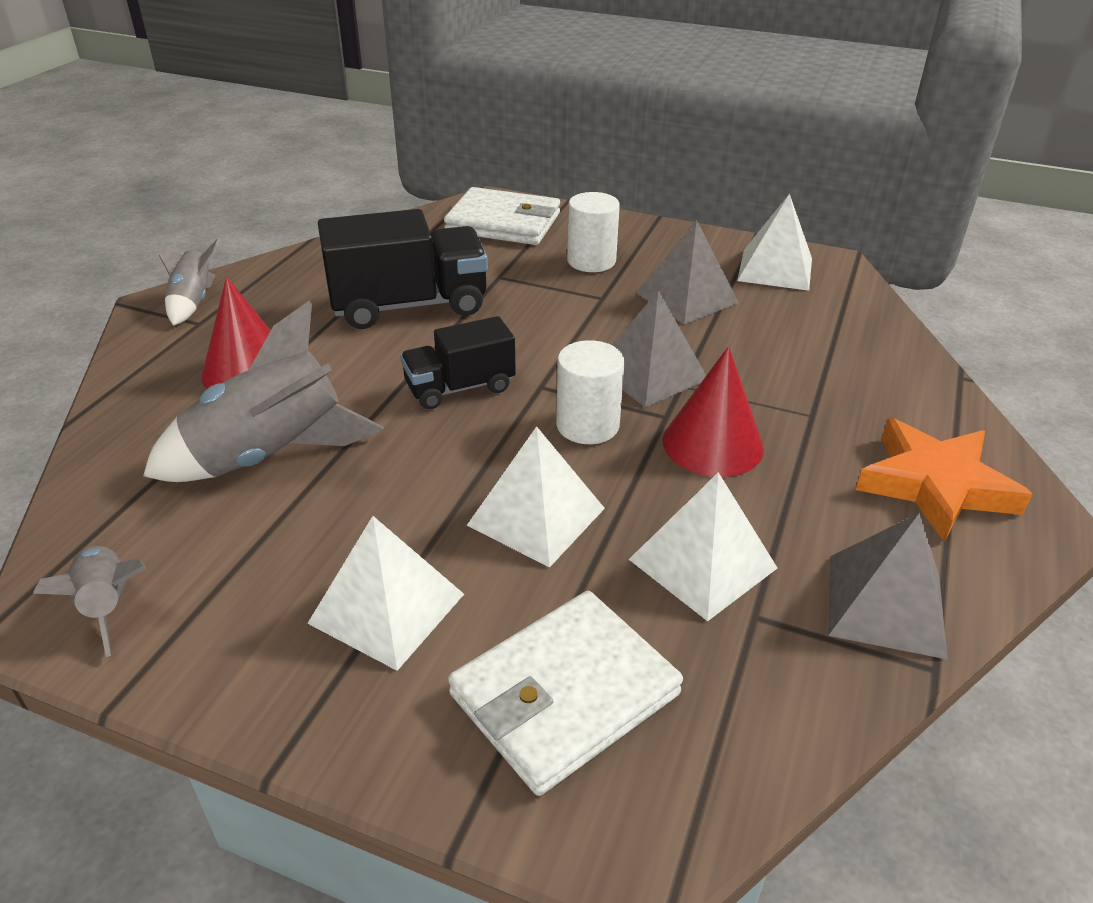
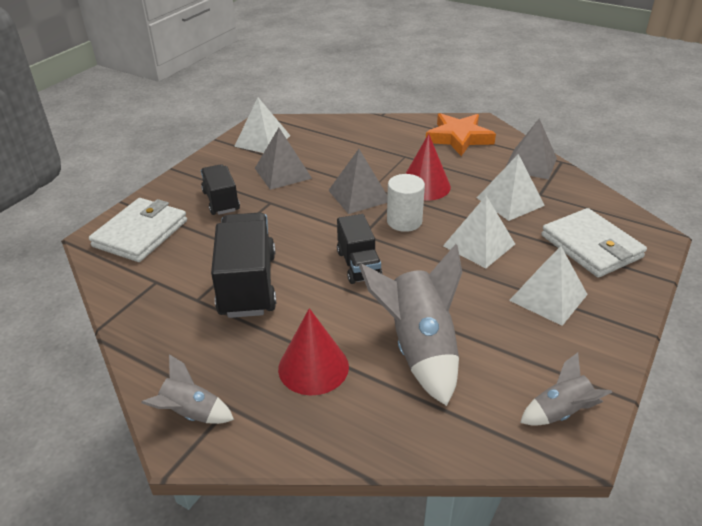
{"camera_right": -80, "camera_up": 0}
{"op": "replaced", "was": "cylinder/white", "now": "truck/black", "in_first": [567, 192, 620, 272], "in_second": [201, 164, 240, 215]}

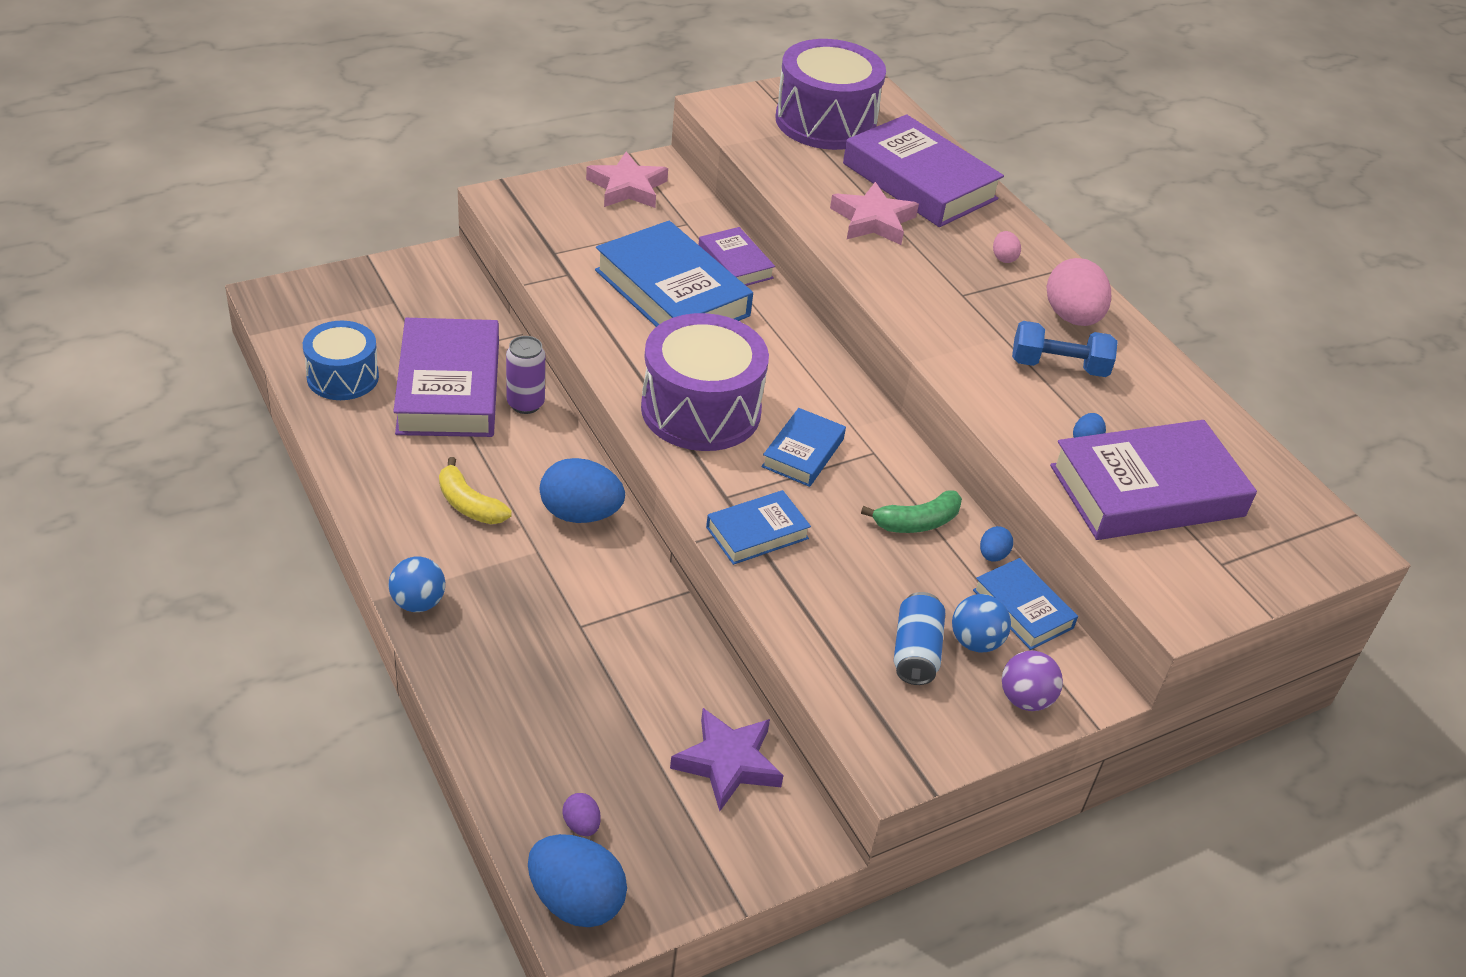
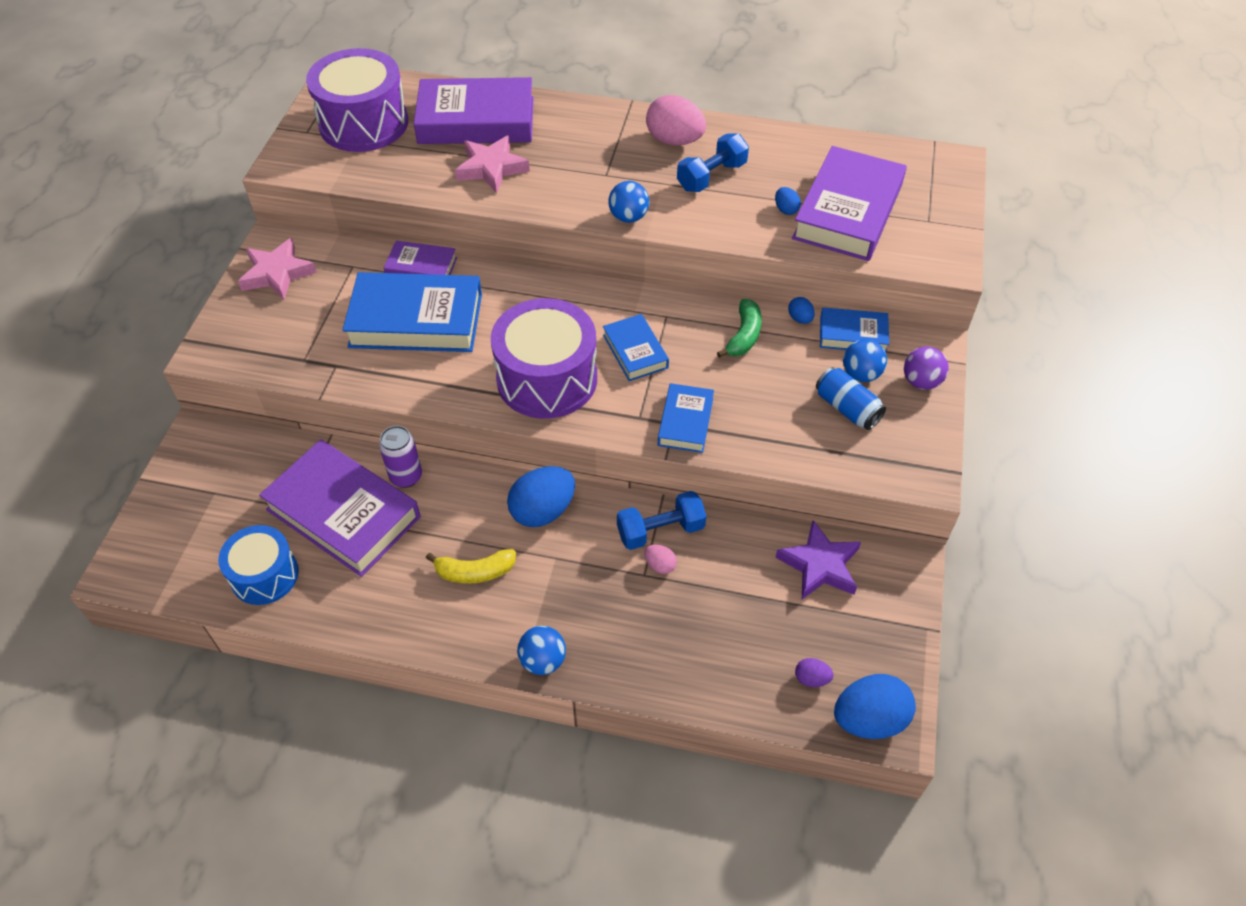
{"camera_right": -45, "camera_up": 10}
{"op": "moved", "was": "egg/pink", "in_first": [993, 231, 1021, 263], "in_second": [644, 545, 677, 574]}
{"op": "added", "now": "ball/blue", "in_second": [608, 181, 649, 223]}
{"op": "added", "now": "dumbbell/blue", "in_second": [617, 491, 706, 550]}

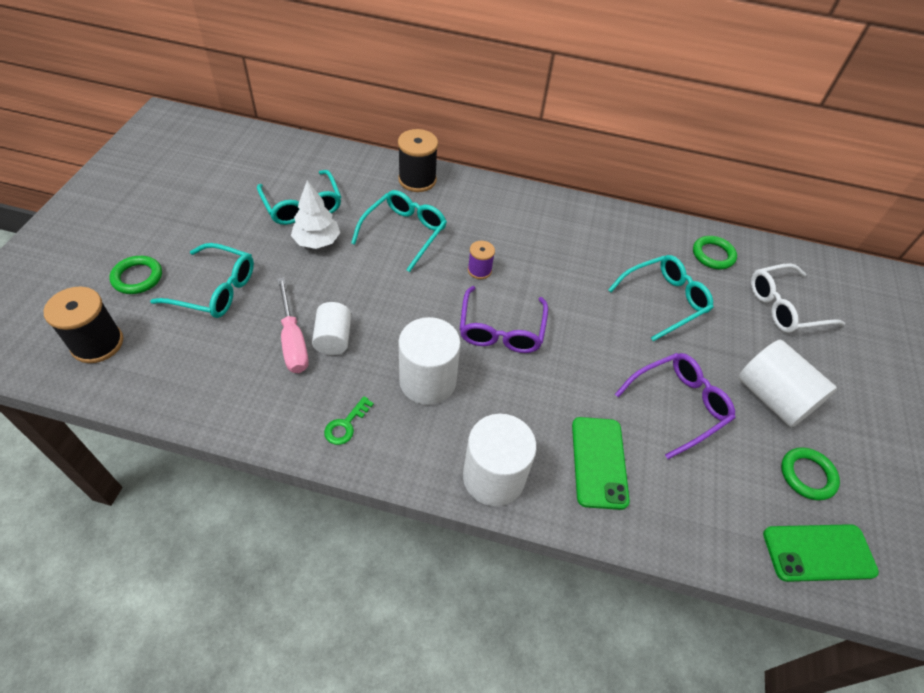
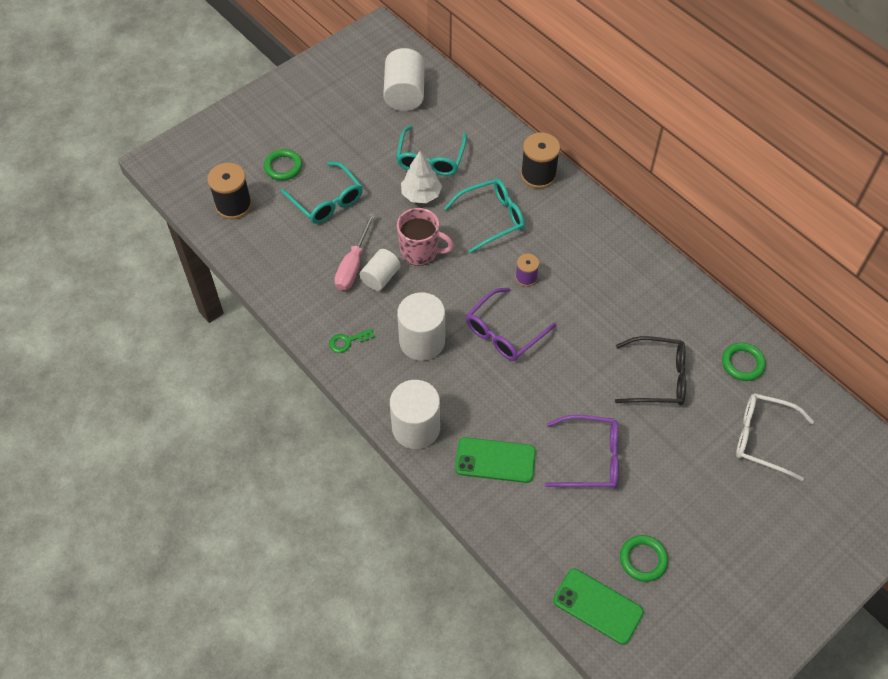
{"camera_right": 40, "camera_up": 5}
{"op": "turned", "was": "phone/green", "in_first": [572, 417, 630, 510], "in_second": [455, 437, 536, 483], "clockwise": 60}
{"op": "recoloured", "was": "glasses/turquoise", "now": "glasses/black", "in_first": [608, 255, 714, 341], "in_second": [615, 336, 686, 405]}
{"op": "moved", "was": "cylinder/white", "in_first": [738, 340, 837, 427], "in_second": [383, 48, 425, 111]}
{"op": "added", "now": "mug/pink", "in_second": [397, 208, 454, 266]}

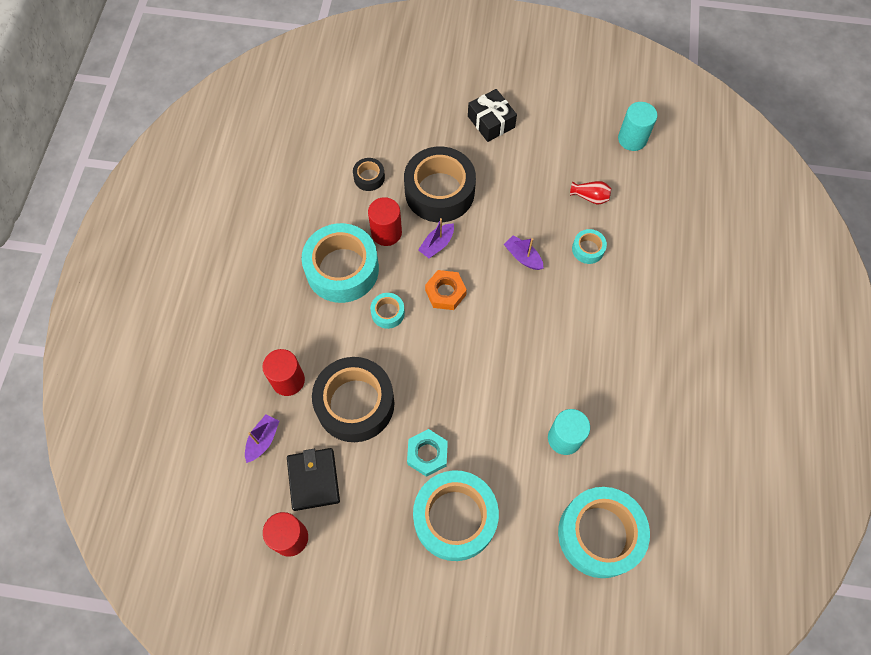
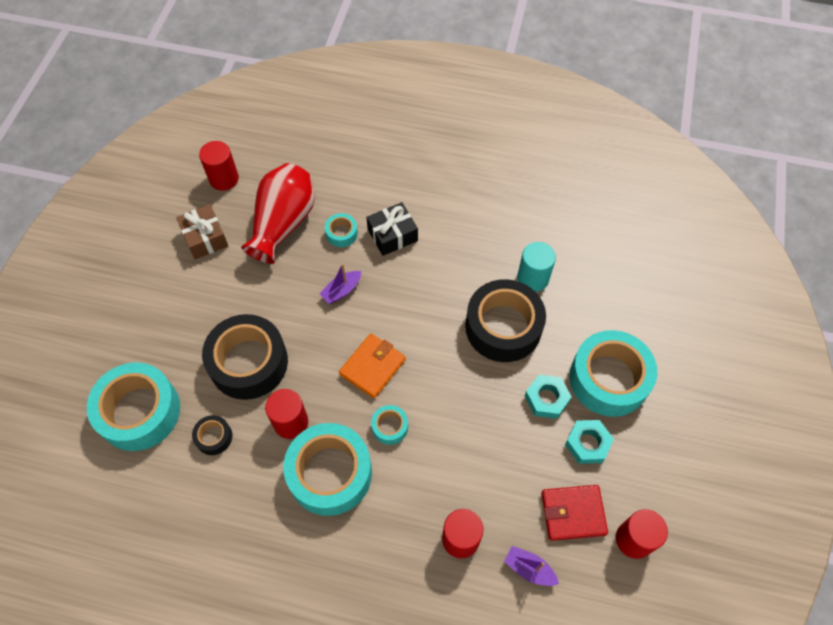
{"camera_right": -85, "camera_up": -5}
{"op": "recoloured", "was": "wallet/black", "now": "wallet/red", "in_first": [287, 448, 340, 511], "in_second": [541, 485, 608, 541]}
{"op": "moved", "was": "tape/black", "in_first": [312, 357, 394, 442], "in_second": [465, 279, 546, 362]}
{"op": "removed", "was": "boat/purple", "in_first": [418, 218, 454, 258]}
{"op": "replaced", "was": "nut/orange", "now": "wallet/orange", "in_first": [425, 270, 467, 310], "in_second": [339, 333, 406, 399]}
{"op": "moved", "was": "gift/black", "in_first": [468, 89, 517, 142], "in_second": [366, 202, 418, 256]}
{"op": "moved", "was": "tape/turquoise", "in_first": [558, 487, 650, 578], "in_second": [87, 363, 180, 451]}
{"op": "resized", "was": "vase/red", "in_first": [570, 181, 611, 204], "in_second": [241, 163, 315, 264], "ratio": 2.42}
{"op": "recoloured", "was": "cylinder/turquoise", "now": "cylinder/red", "in_first": [618, 102, 657, 151], "in_second": [199, 141, 239, 191]}
{"op": "added", "now": "gift/brown", "in_second": [176, 204, 228, 259]}
{"op": "added", "now": "nut/turquoise", "in_second": [565, 420, 614, 464]}

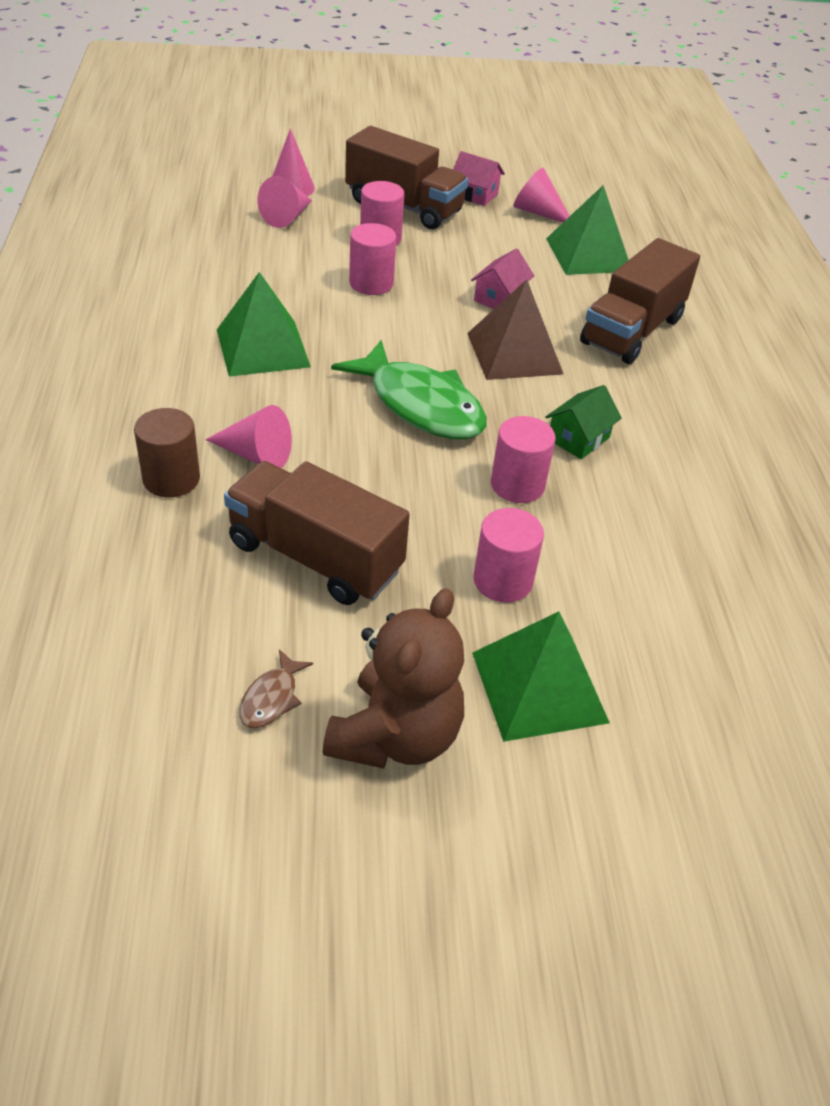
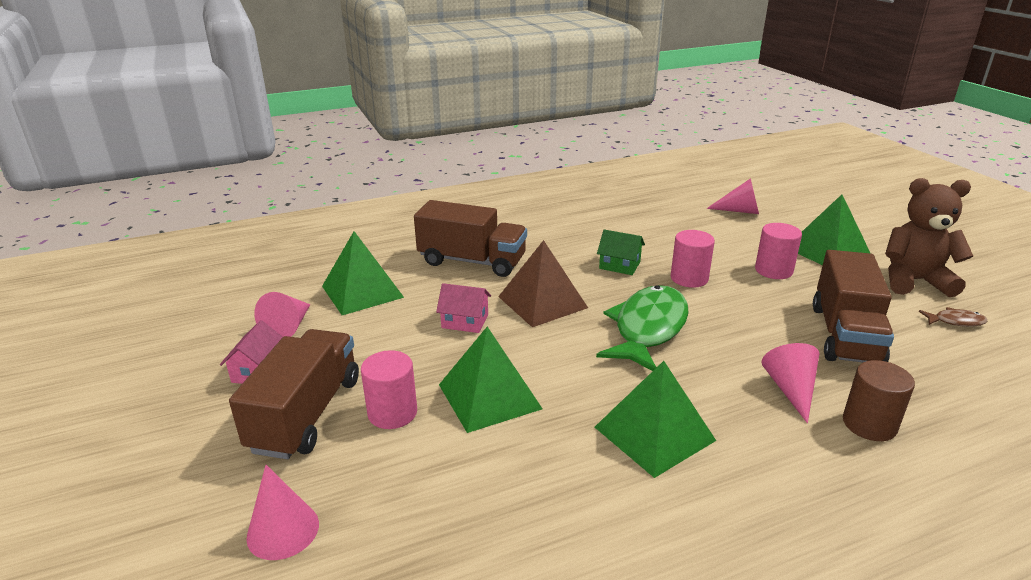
{"camera_right": -105, "camera_up": -15}
{"op": "moved", "was": "cone/pink", "in_first": [257, 176, 312, 228], "in_second": [706, 178, 759, 214]}
{"op": "replaced", "was": "cylinder/pink", "now": "pyramid/green", "in_first": [349, 223, 396, 295], "in_second": [439, 327, 542, 433]}

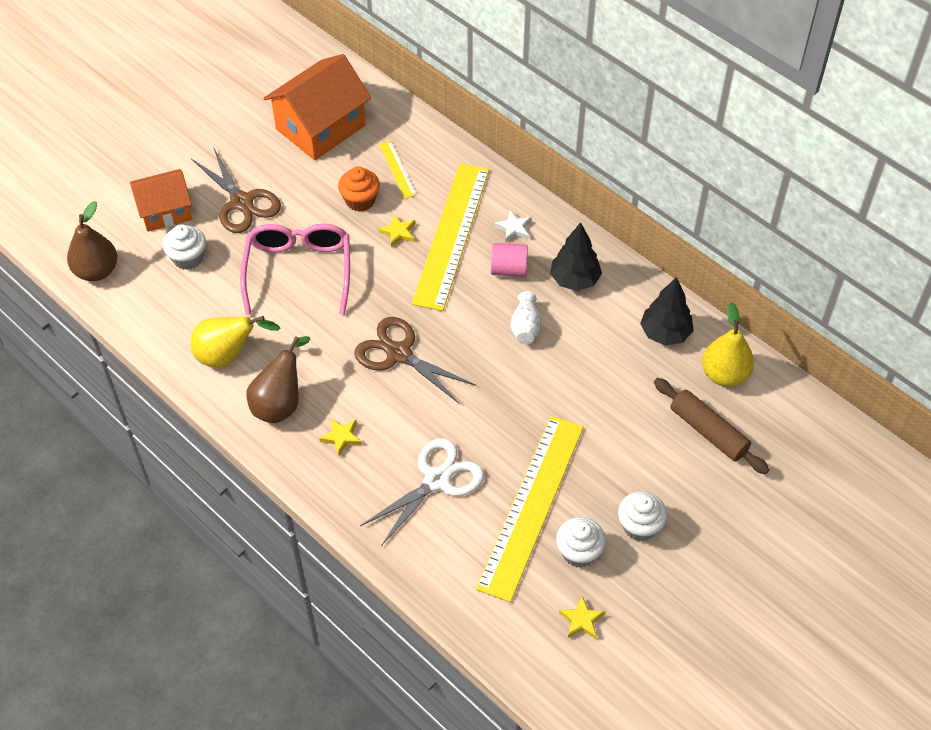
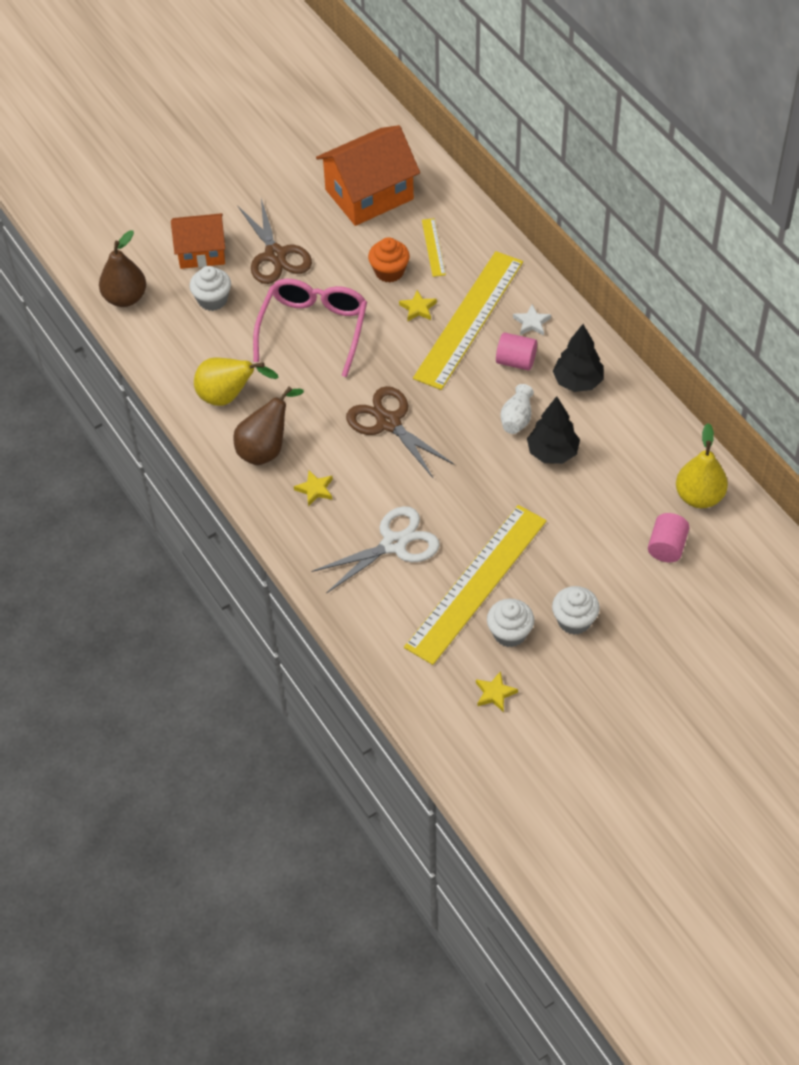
{"camera_right": 15, "camera_up": 0}
{"op": "moved", "was": "tree/black", "in_first": [640, 277, 694, 345], "in_second": [527, 396, 580, 464]}
{"op": "replaced", "was": "rolling pin/brown", "now": "cylinder/pink", "in_first": [654, 378, 769, 474], "in_second": [648, 513, 690, 562]}

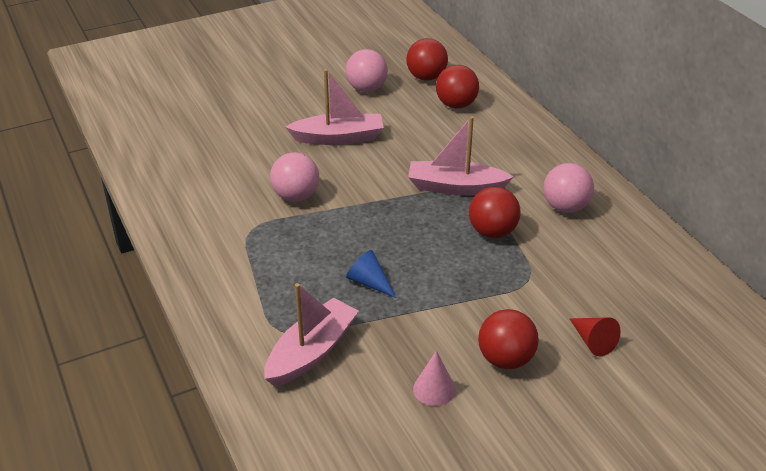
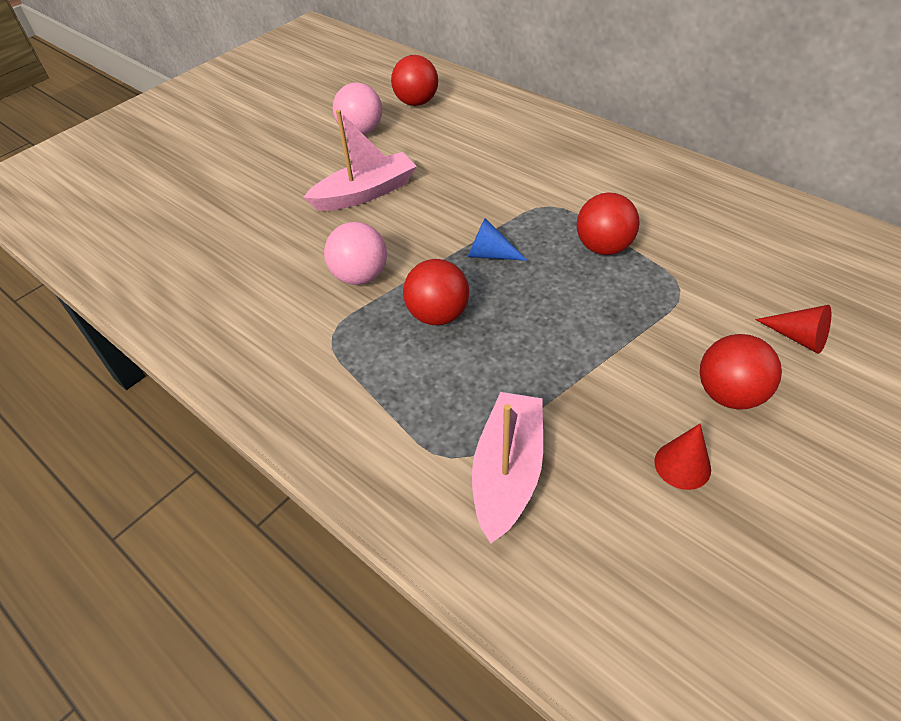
{"camera_right": -20, "camera_up": 10}
{"op": "moved", "was": "cone/blue", "in_first": [346, 250, 396, 298], "in_second": [468, 218, 528, 261]}
{"op": "removed", "was": "boat/pink", "in_first": [408, 116, 514, 195]}
{"op": "recoloured", "was": "cone/pink", "now": "cone/red", "in_first": [413, 350, 456, 406], "in_second": [654, 424, 711, 490]}
{"op": "moved", "was": "ball/red", "in_first": [436, 65, 479, 109], "in_second": [403, 259, 469, 325]}
{"op": "removed", "was": "ball/pink", "in_first": [543, 163, 594, 213]}

